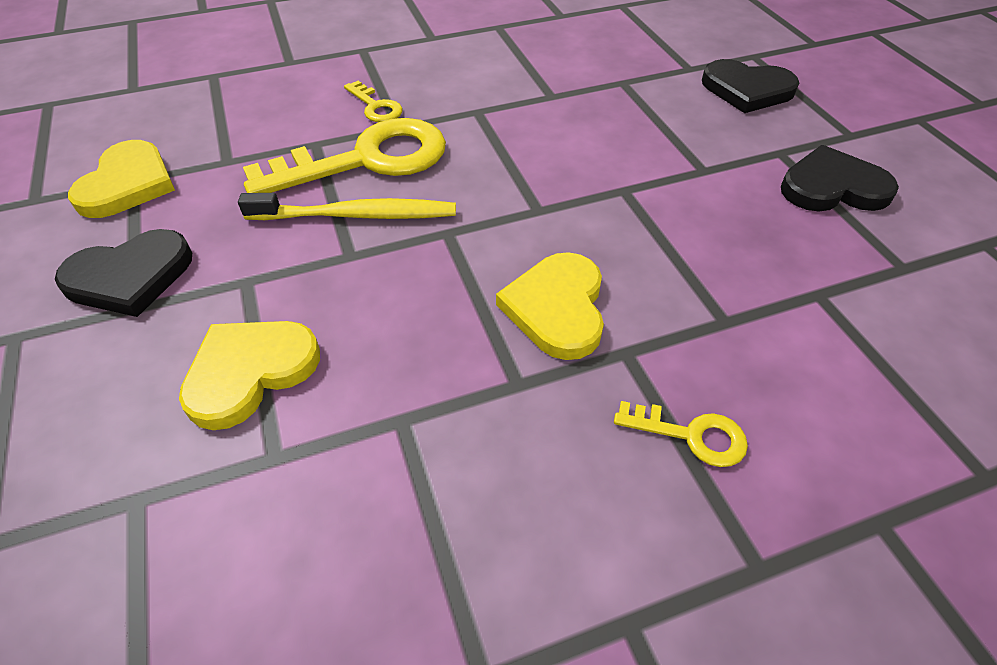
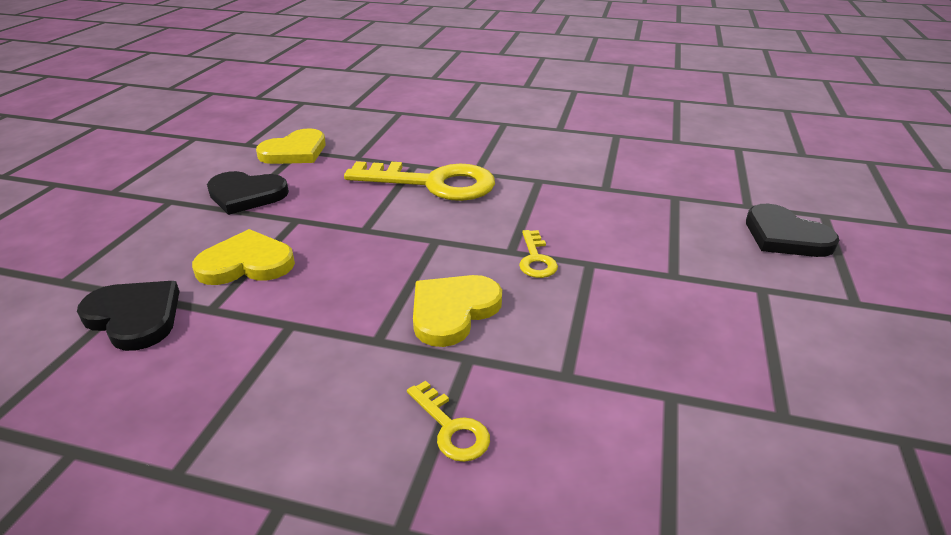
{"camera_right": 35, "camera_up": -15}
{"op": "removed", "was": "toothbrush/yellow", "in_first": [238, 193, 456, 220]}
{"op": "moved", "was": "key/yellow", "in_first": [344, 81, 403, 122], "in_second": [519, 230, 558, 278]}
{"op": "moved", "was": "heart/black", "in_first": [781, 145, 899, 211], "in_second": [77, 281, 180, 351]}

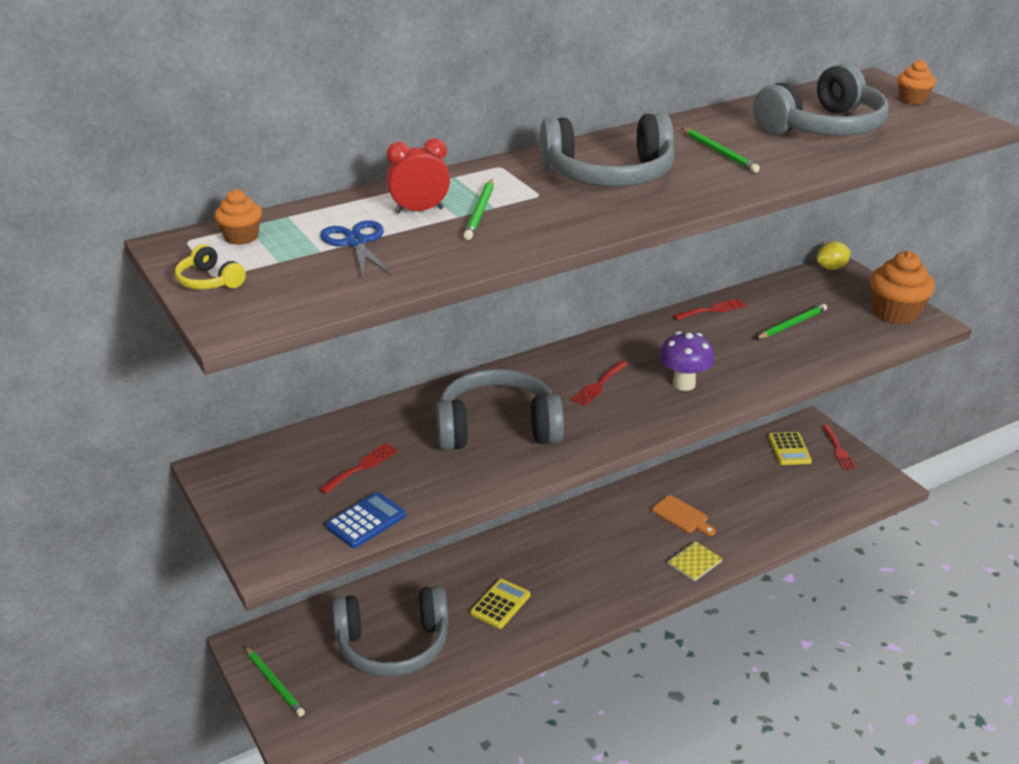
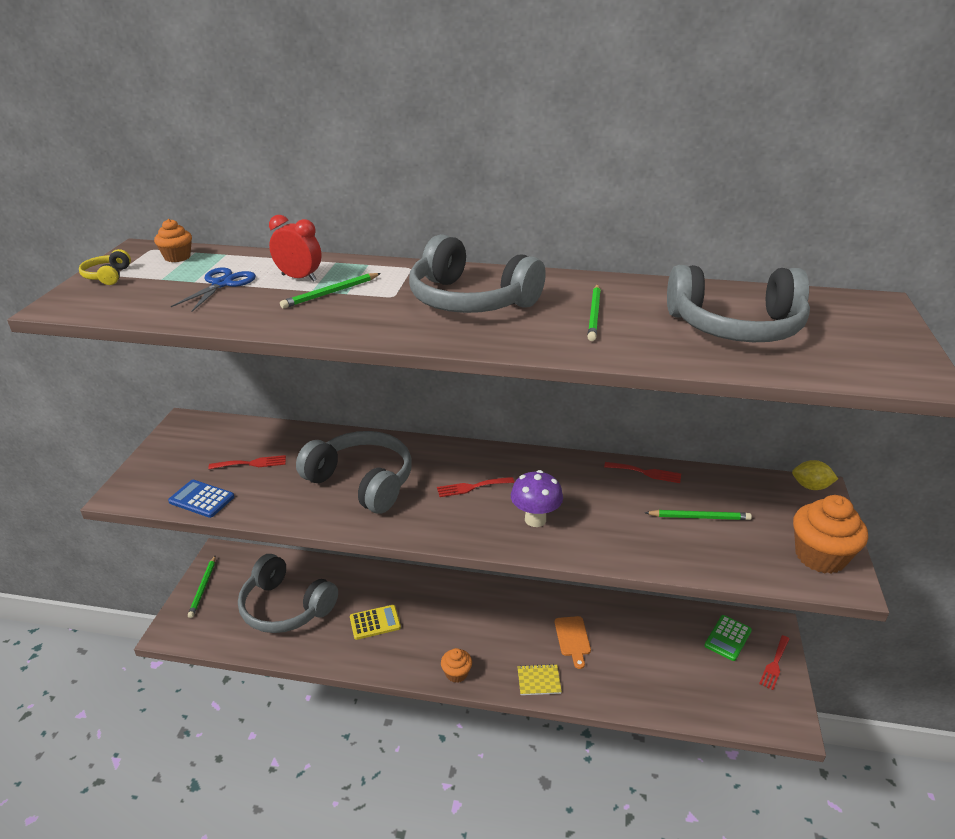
{"camera_right": 40, "camera_up": 0}
{"op": "turned", "was": "calculator/blue", "in_first": [325, 492, 406, 548], "in_second": [168, 480, 235, 518], "clockwise": -150}
{"op": "recoloured", "was": "calculator/yellow", "now": "calculator/green", "in_first": [768, 432, 812, 465], "in_second": [704, 615, 752, 661]}
{"op": "moved", "was": "cupcake/orange", "in_first": [897, 60, 936, 105], "in_second": [441, 648, 472, 683]}

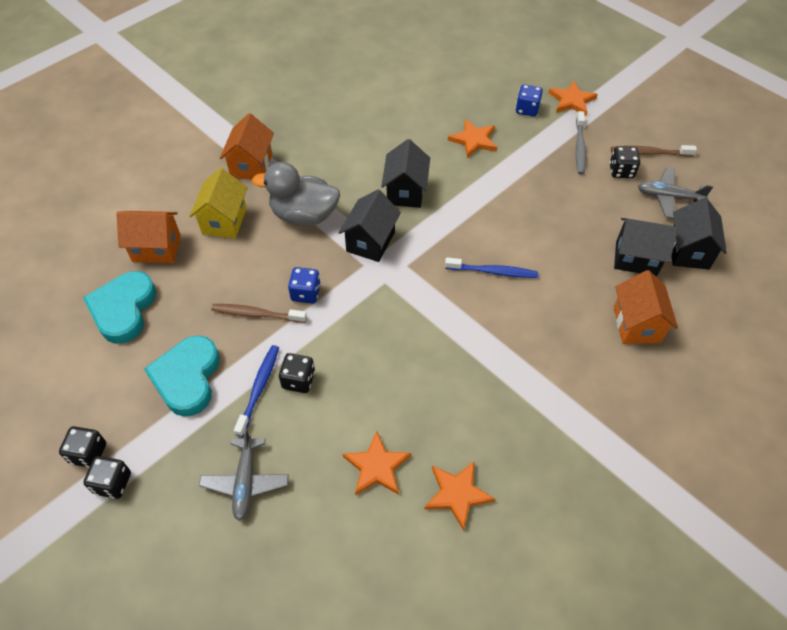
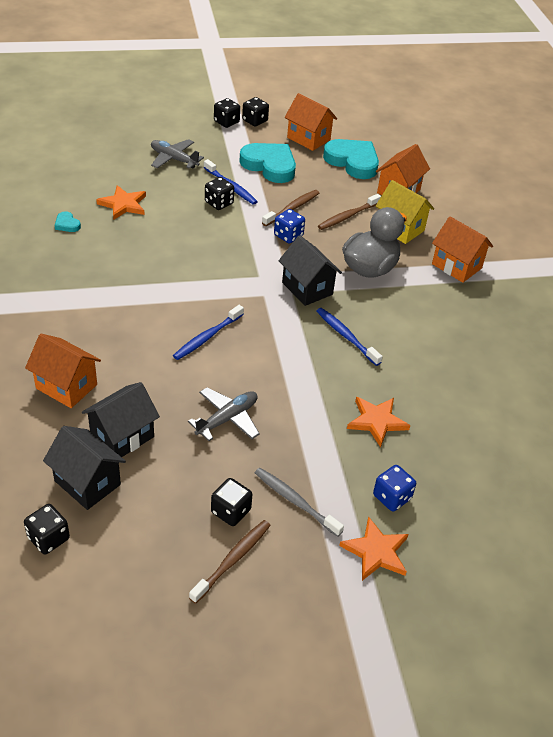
{"camera_right": 120, "camera_up": -10}
{"op": "replaced", "was": "house/black", "now": "toothbrush/blue", "in_first": [381, 139, 430, 208], "in_second": [317, 308, 383, 366]}
{"op": "replaced", "was": "star/orange", "now": "heart/turquoise", "in_first": [424, 462, 495, 531], "in_second": [54, 211, 81, 232]}
{"op": "moved", "was": "plane/grey", "in_first": [638, 168, 713, 218], "in_second": [188, 387, 260, 441]}
{"op": "added", "now": "dice/black", "in_second": [24, 504, 70, 554]}
{"op": "added", "now": "house/orange", "in_second": [285, 93, 337, 151]}
{"op": "added", "now": "toothbrush/brown", "in_second": [318, 194, 381, 230]}

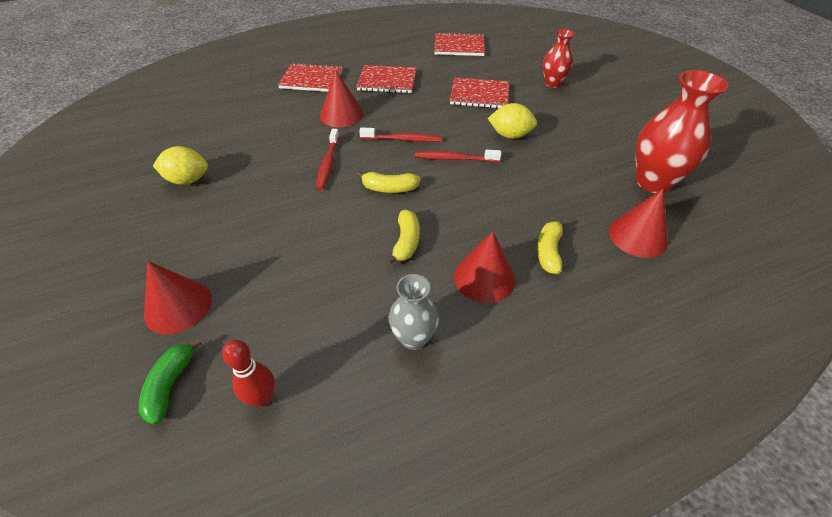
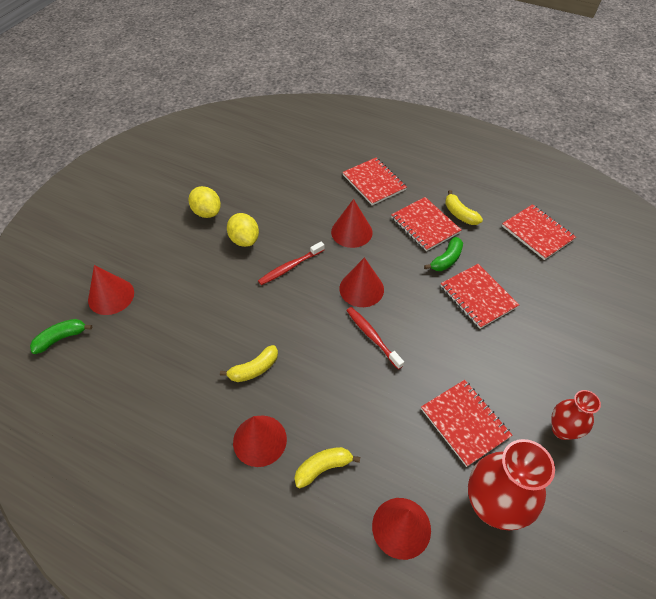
{"camera_right": 50, "camera_up": 5}
{"op": "removed", "was": "bowling pin/red", "in_first": [222, 340, 275, 407]}
{"op": "moved", "was": "banana/yellow", "in_first": [356, 171, 420, 193], "in_second": [445, 190, 483, 225]}
{"op": "replaced", "was": "toothbrush/red", "now": "cone/red", "in_first": [359, 127, 442, 142], "in_second": [339, 257, 384, 307]}
{"op": "removed", "was": "vase/grey", "in_first": [389, 274, 439, 350]}
{"op": "moved", "was": "lemon/yellow", "in_first": [488, 103, 537, 139], "in_second": [227, 213, 259, 247]}
{"op": "moved", "was": "vase/red", "in_first": [543, 29, 575, 88], "in_second": [551, 390, 601, 440]}
{"op": "added", "now": "notebook/red", "in_second": [421, 380, 512, 467]}
{"op": "added", "now": "banana/green", "in_second": [424, 237, 463, 271]}

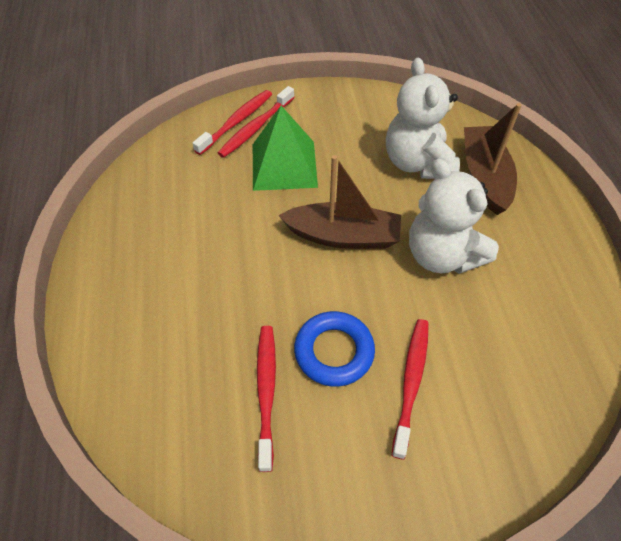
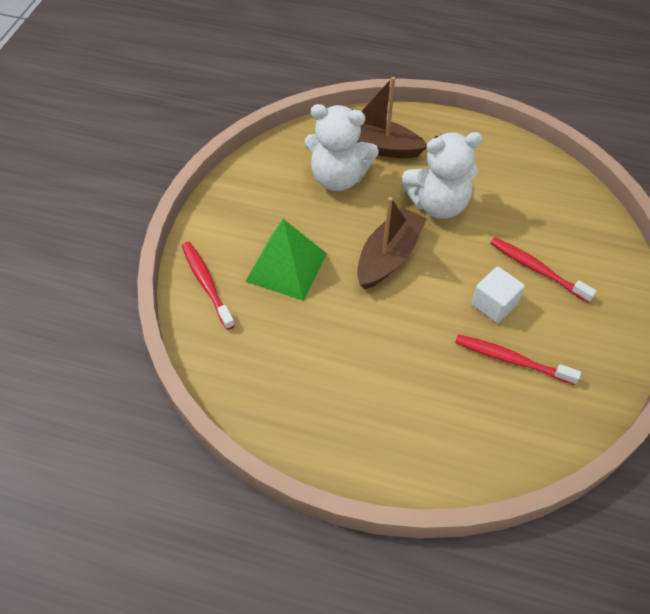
{"camera_right": -65, "camera_up": 0}
{"op": "removed", "was": "toothbrush/red", "in_first": [218, 86, 295, 158]}
{"op": "replaced", "was": "ring/blue", "now": "cube/white", "in_first": [294, 311, 375, 387], "in_second": [472, 266, 525, 323]}

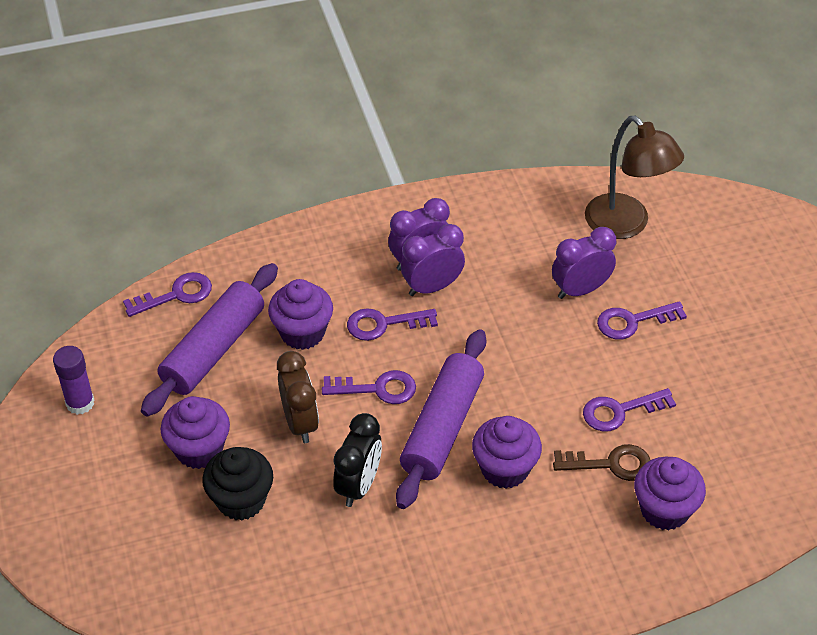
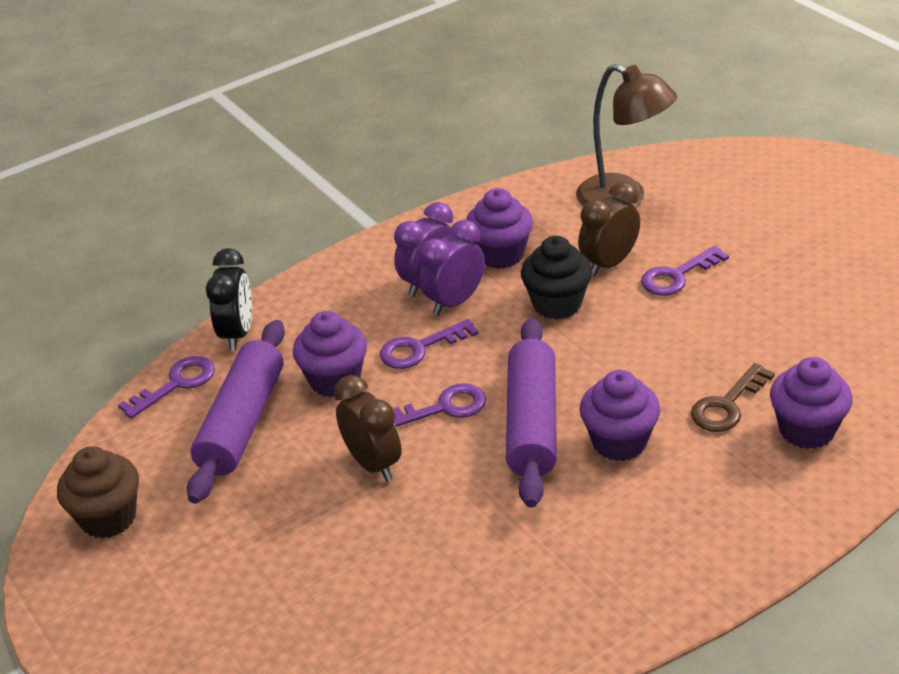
{"camera_right": -15, "camera_up": -10}
{"op": "replaced", "was": "glue stick/purple", "now": "cupcake/brown", "in_first": [53, 346, 94, 415], "in_second": [57, 446, 139, 539]}
{"op": "moved", "was": "cupcake/purple", "in_first": [161, 396, 230, 469], "in_second": [466, 188, 533, 269]}
{"op": "moved", "was": "cupcake/black", "in_first": [202, 447, 273, 520], "in_second": [521, 236, 592, 320]}
{"op": "moved", "was": "clock/black", "in_first": [333, 413, 382, 507], "in_second": [206, 248, 252, 351]}
{"op": "recoloured", "was": "clock/purple", "now": "clock/brown", "in_first": [552, 227, 616, 299], "in_second": [578, 182, 640, 276]}
{"op": "turned", "was": "key/brown", "in_first": [553, 444, 650, 481], "in_second": [691, 363, 775, 432], "clockwise": 150}
{"op": "removed", "was": "key/purple", "in_first": [583, 388, 676, 431]}

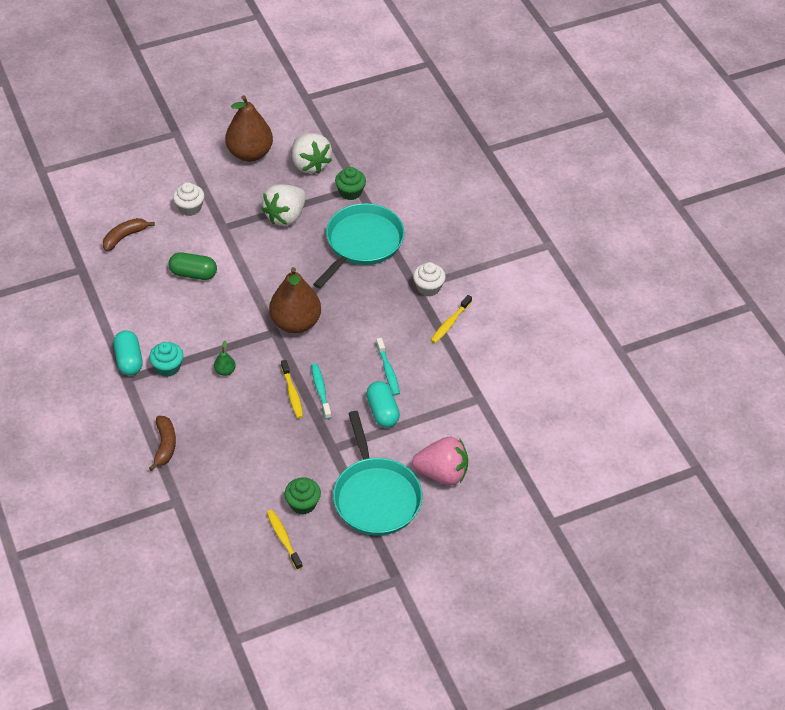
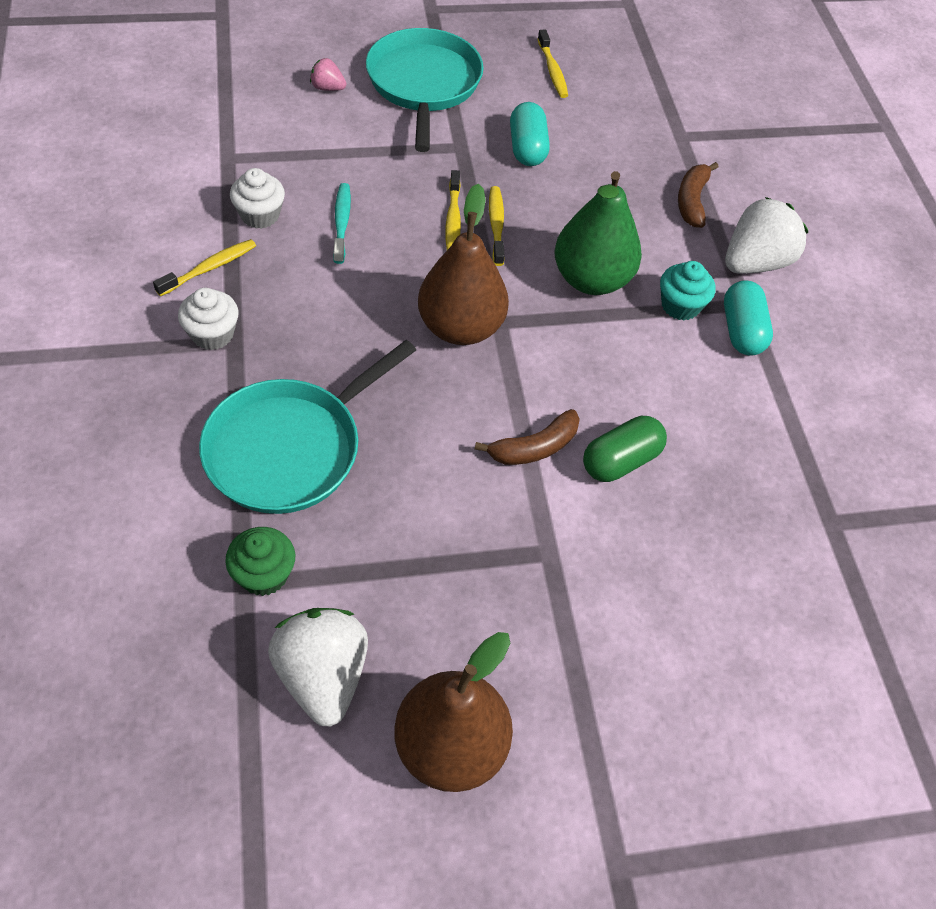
{"camera_right": -170, "camera_up": 5}
{"op": "moved", "was": "banana/brown", "in_first": [103, 218, 155, 252], "in_second": [475, 409, 580, 465]}
{"op": "turned", "was": "capsule/green", "in_first": [169, 252, 217, 280], "in_second": [583, 416, 667, 482], "clockwise": -60}
{"op": "moved", "was": "cupcake/white", "in_first": [173, 182, 204, 216], "in_second": [230, 168, 285, 229]}
{"op": "resized", "was": "pear/green", "in_first": [214, 340, 236, 376], "in_second": [554, 171, 642, 295], "ratio": 2.44}
{"op": "moved", "was": "strawberry/white", "in_first": [261, 184, 306, 226], "in_second": [725, 197, 808, 274]}
{"op": "removed", "was": "cupcake/green", "in_first": [285, 477, 321, 515]}
{"op": "recoloured", "was": "toothbrush/turquoise", "now": "toothbrush/yellow", "in_first": [311, 363, 332, 419], "in_second": [445, 170, 461, 250]}
{"op": "moved", "was": "capsule/turquoise", "in_first": [366, 381, 400, 428], "in_second": [510, 102, 550, 166]}
{"op": "resized", "was": "strawberry/pink", "in_first": [412, 437, 468, 485], "in_second": [310, 58, 346, 91], "ratio": 0.48}

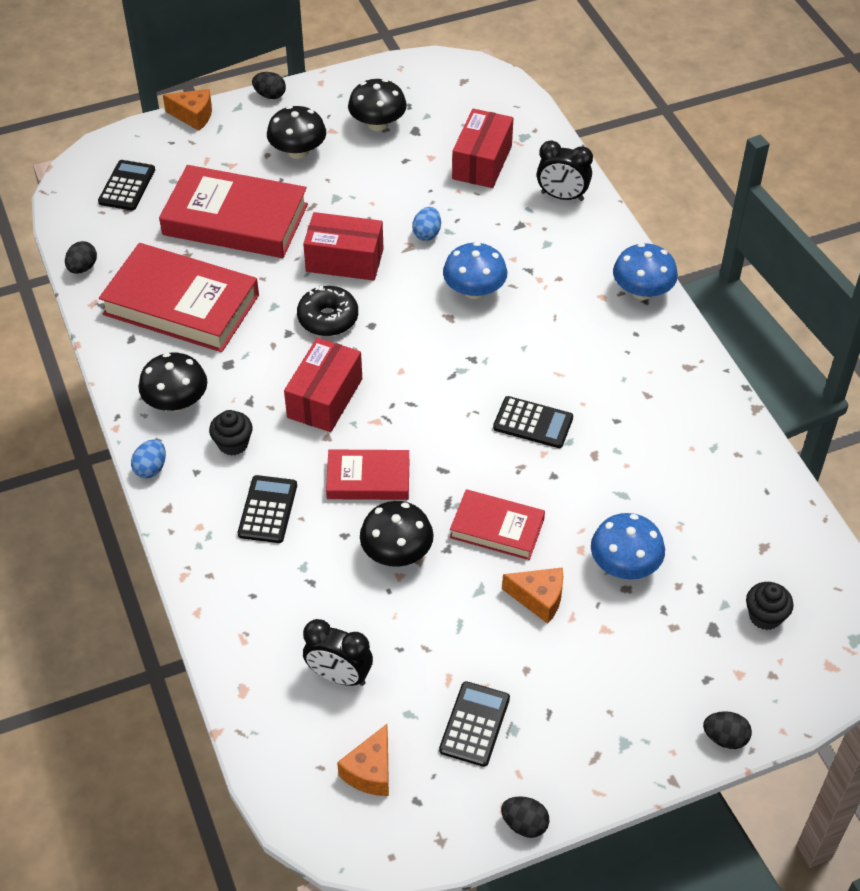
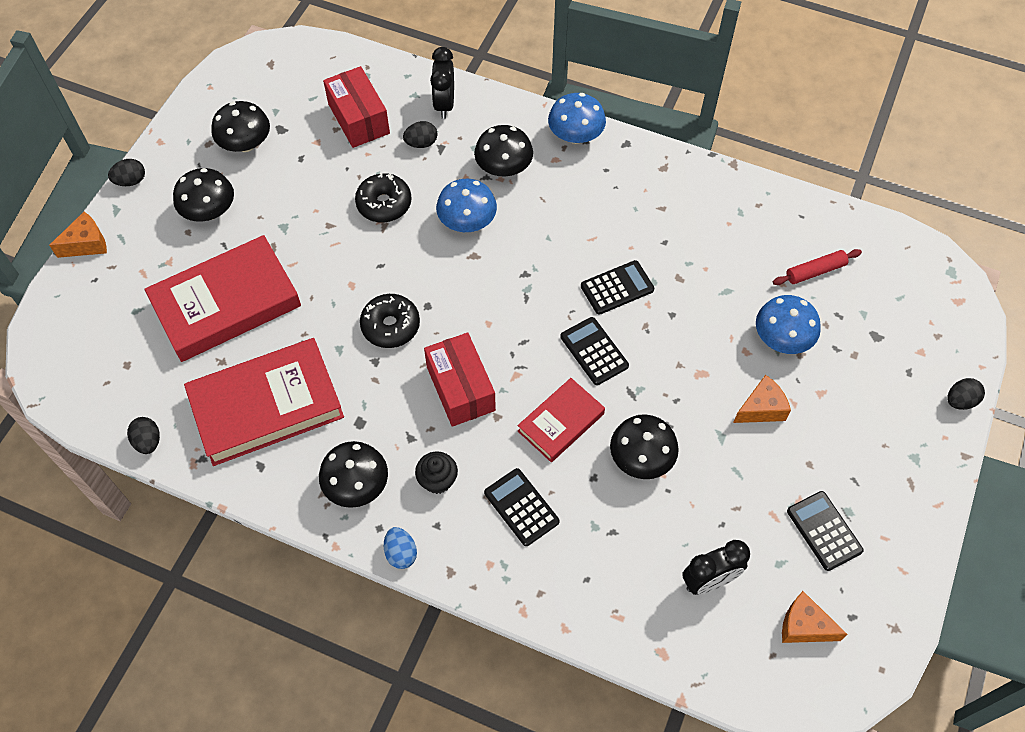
{"camera_right": -45, "camera_up": 10}
{"op": "moved", "was": "calculator/black", "in_first": [98, 160, 155, 211], "in_second": [560, 317, 629, 385]}
{"op": "removed", "was": "box/red", "in_first": [303, 212, 383, 281]}
{"op": "turned", "was": "cheese/orange", "in_first": [337, 724, 389, 796], "in_second": [782, 591, 848, 643], "clockwise": 135}
{"op": "replaced", "was": "egg/blue", "now": "donut/black", "in_first": [412, 207, 441, 241], "in_second": [355, 173, 412, 222]}
{"op": "removed", "was": "book/red", "in_first": [450, 489, 545, 560]}
{"op": "moved", "was": "egg/black", "in_first": [501, 796, 549, 838], "in_second": [403, 121, 437, 148]}
{"op": "turned", "was": "clock/black", "in_first": [537, 140, 593, 201], "in_second": [430, 47, 454, 119], "clockwise": 120}
{"op": "removed", "was": "cupcake/black", "in_first": [746, 582, 794, 630]}
{"op": "added", "now": "mushroom/black", "in_second": [474, 125, 533, 176]}
{"op": "added", "now": "rolling pin/red", "in_second": [773, 249, 862, 285]}

